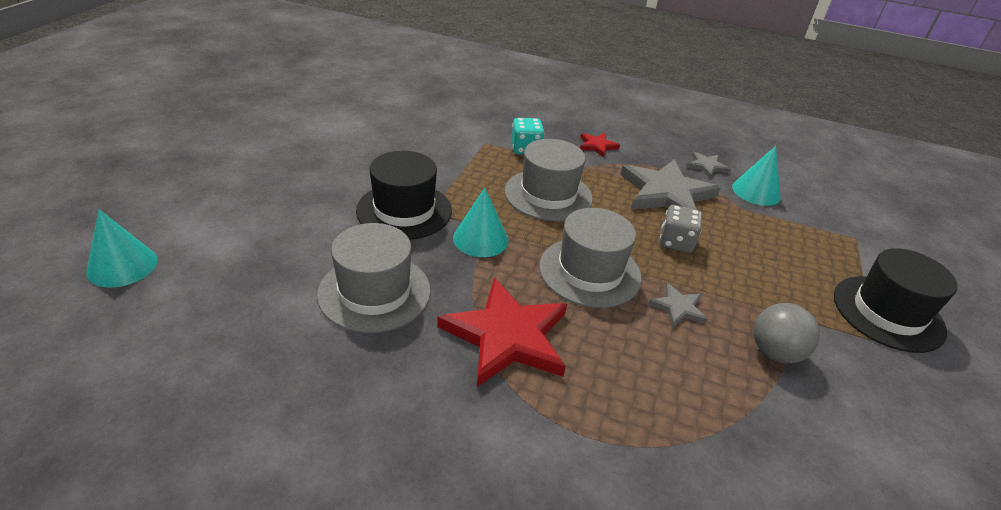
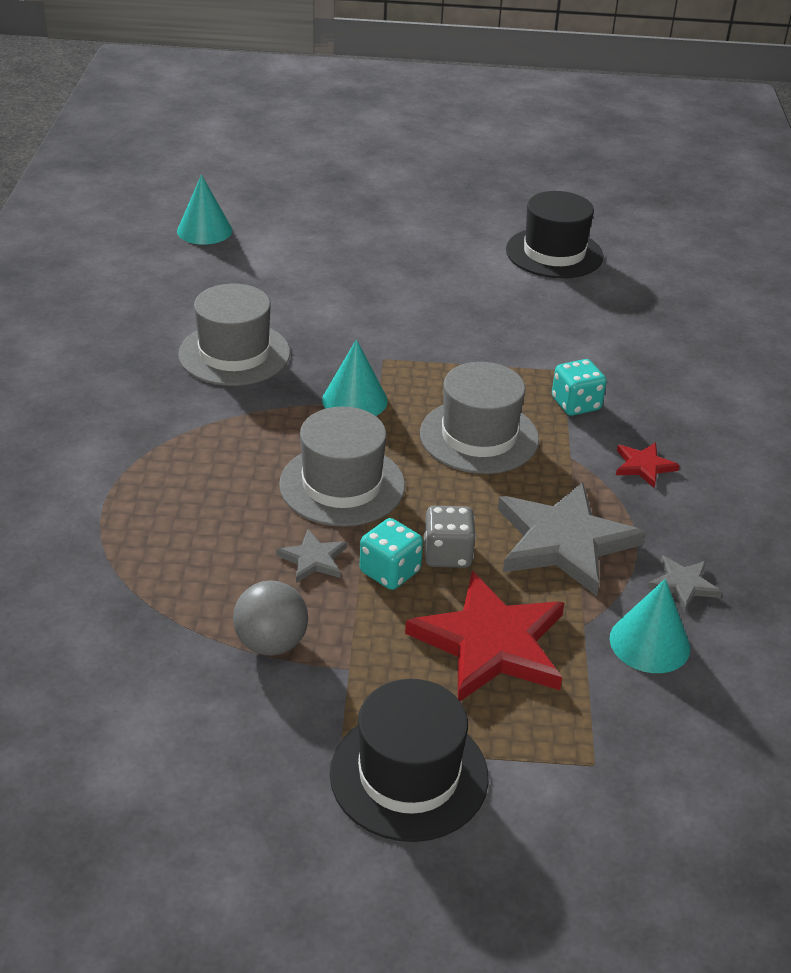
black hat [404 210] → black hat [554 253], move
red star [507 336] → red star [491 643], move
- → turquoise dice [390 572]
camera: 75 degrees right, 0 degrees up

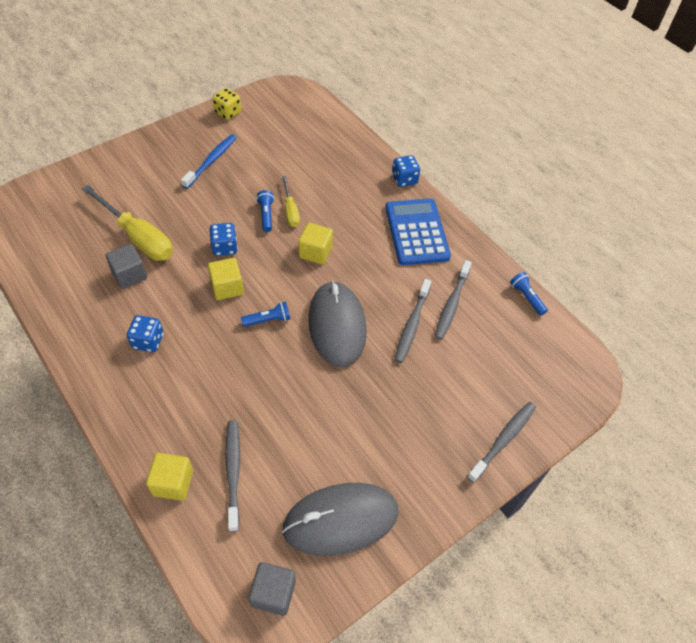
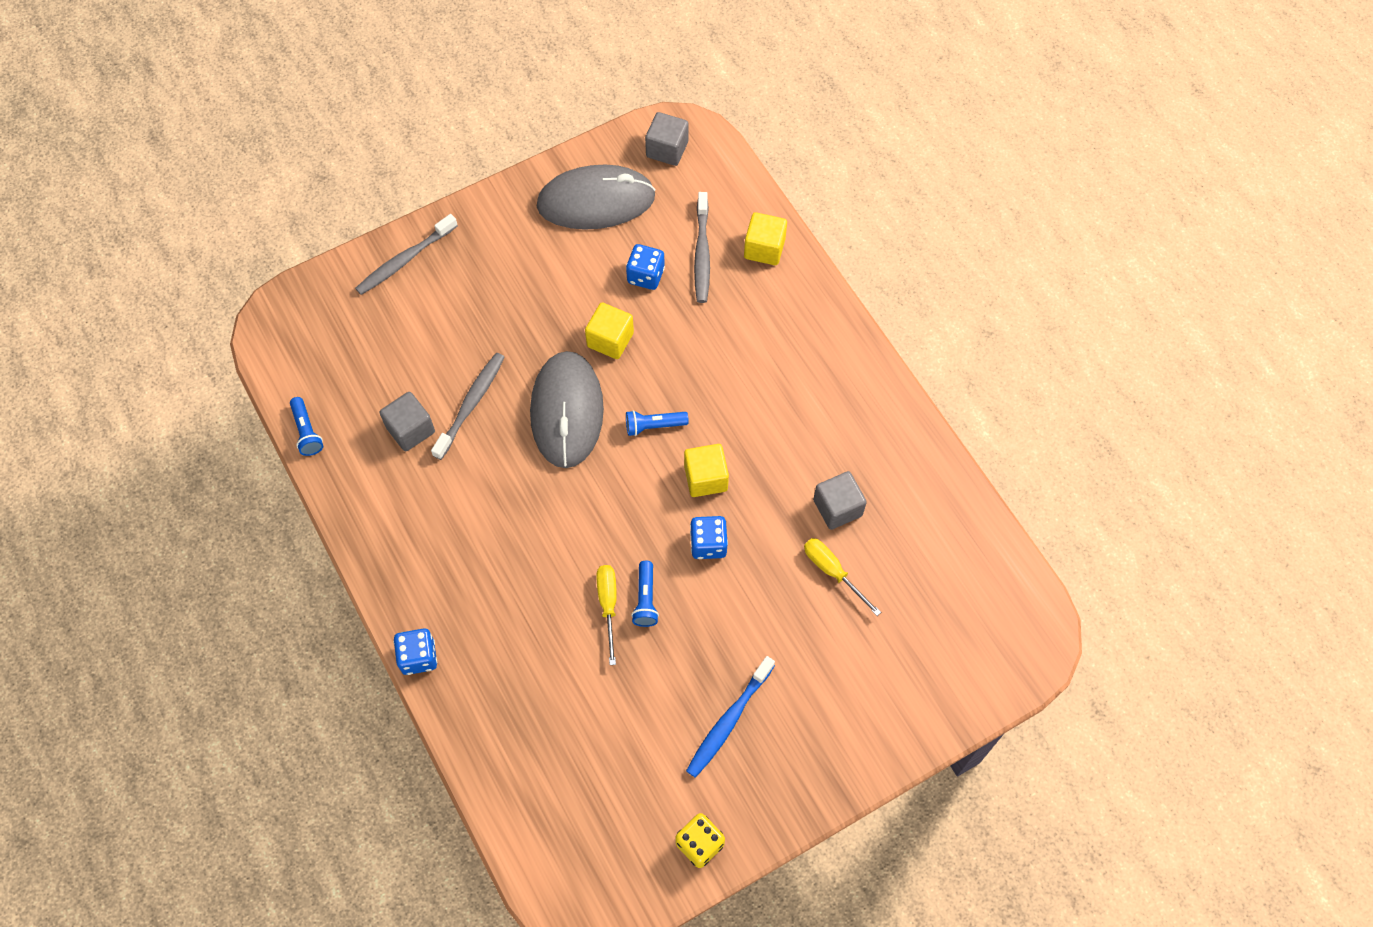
yellow screwdriver [138 237] → yellow screwdriver [832 572], x0.54
blue calculator [416 232] → -
yellow cube [315 252] → yellow cube [610 340], move
grey toothbrush [452 304] → grey cube [410 429]
blue dice [148 341] → blue dice [645 276], move
camera: 170 degrees left, 10 degrees up

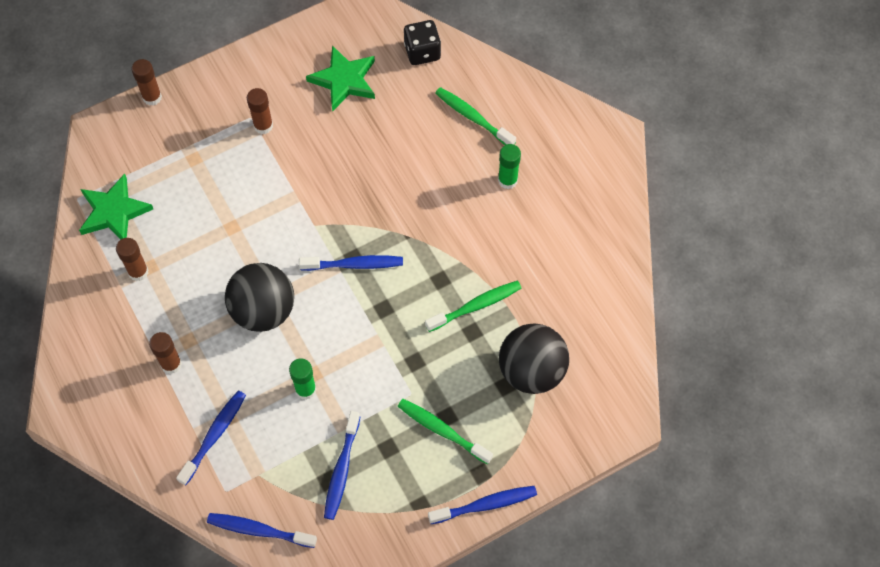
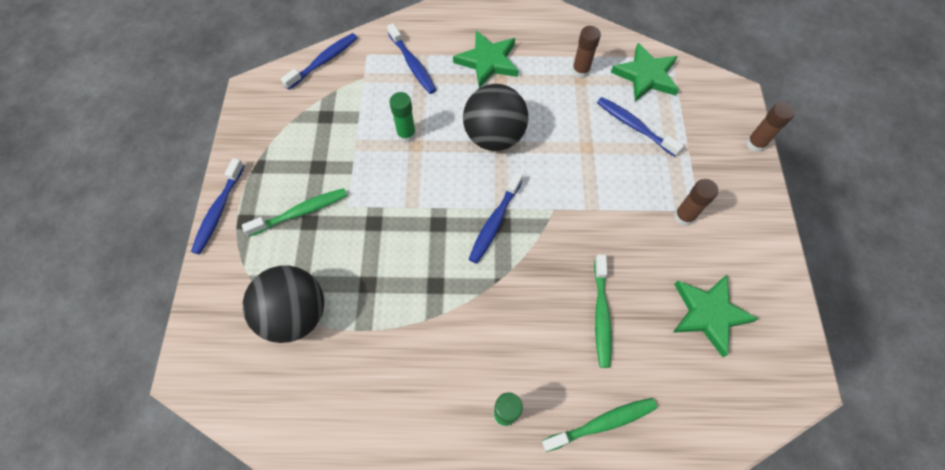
black dice [422 52] → -
green toothbrush [476 306] → green toothbrush [601 315], move
brown glue stick [171 364] → green star [488 61]
blue toothbrush [341 470] → blue toothbrush [634 126], move
camera: 120 degrees right, 0 degrees up

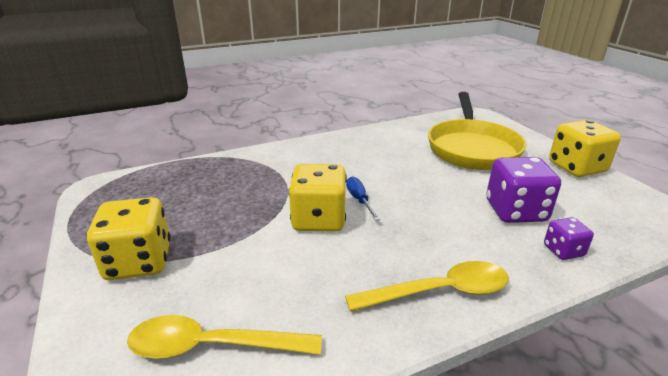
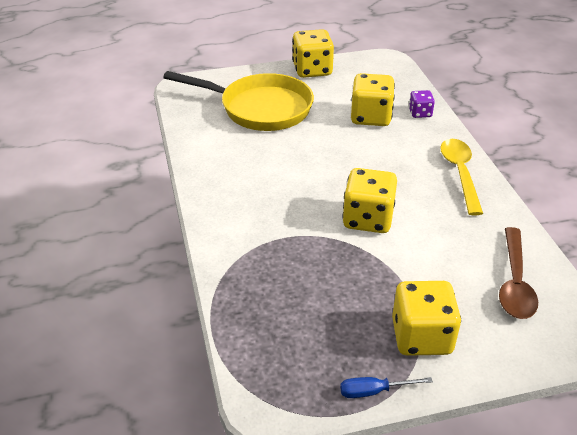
purple dice [515 211] → yellow dice [370 117]
blue screwdriver [359 200] → blue screwdriver [374 391], move
yellow spoon [212 346] → brown spoon [515 282]
camera: 80 degrees left, 10 degrees up

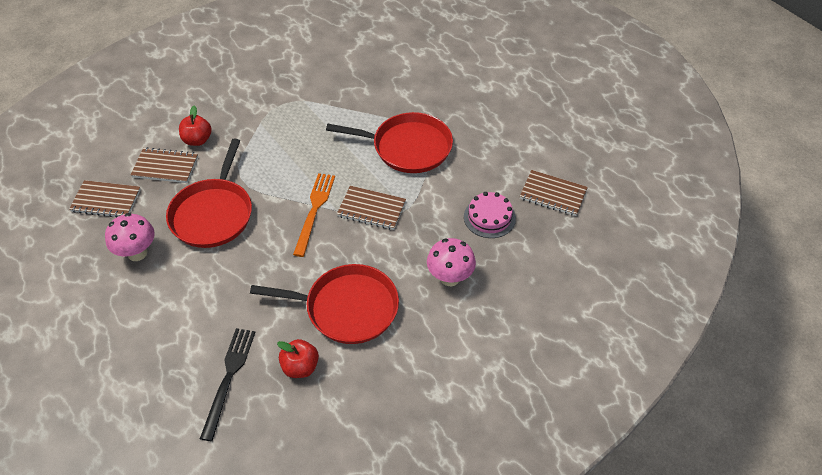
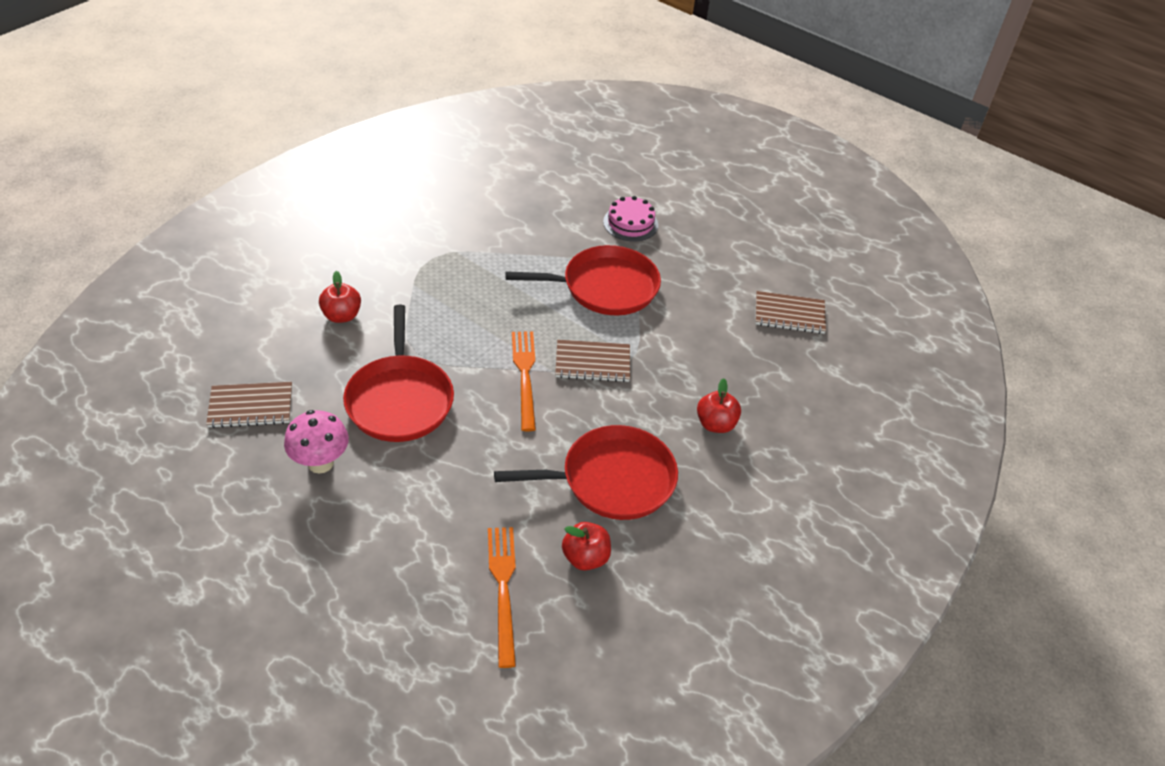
brown notebook [165 167] → -
pink cake [489 217] → pink cake [630 223], move
pink mushroom [450 278] → red apple [715 424]
black fork [228 378] → orange fork [503 588]
camera: 20 degrees left, 5 degrees down

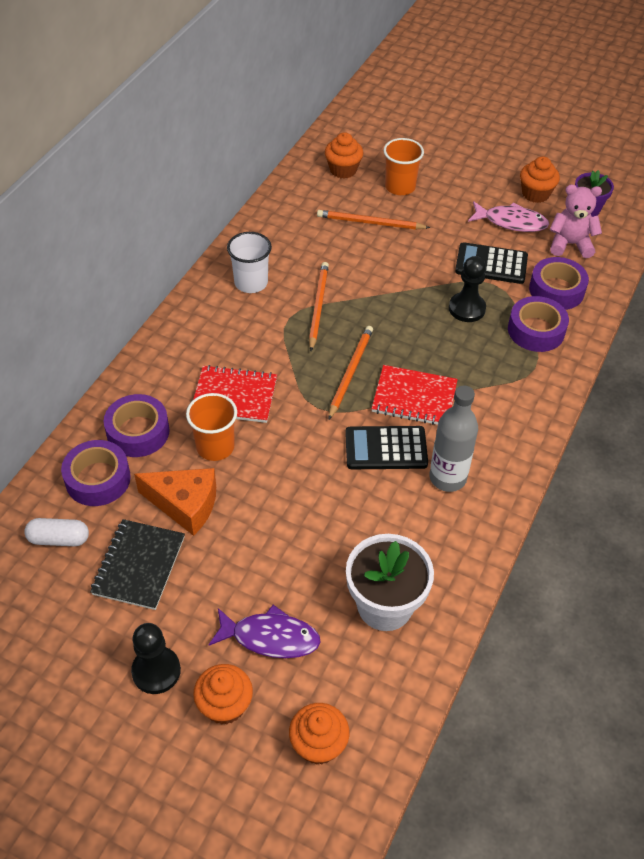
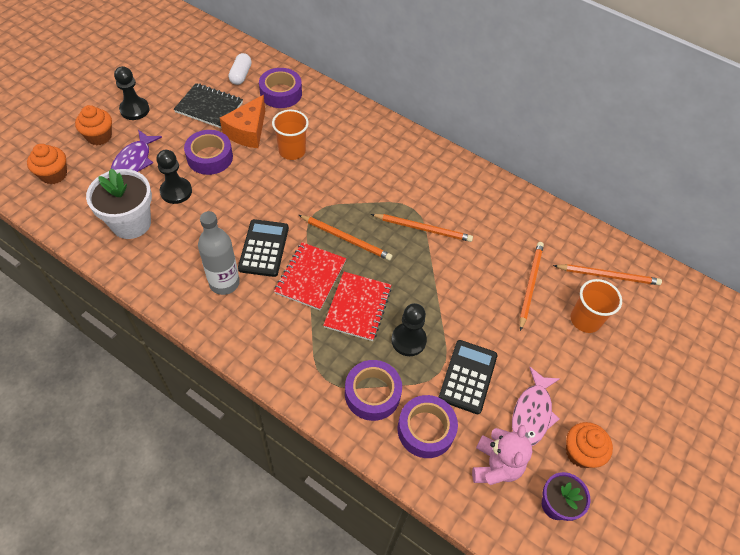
orange cupcake [343 170] → orange pencil [608 276]
white cup [251 283] → -
red notebook [234 396] → red notebook [358 307], move
purple tape [138 432] → purple tape [210 157], move
- → black pawn [176 191]
camera: 95 degrees right, 5 degrees up

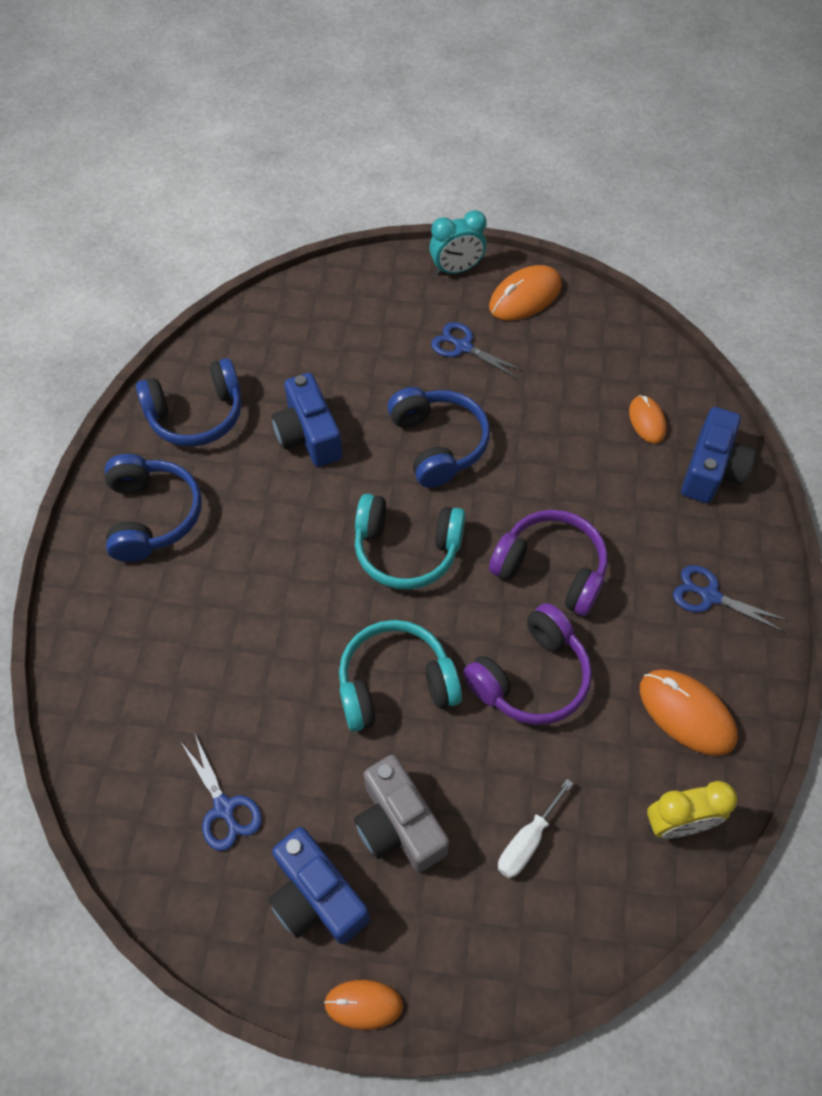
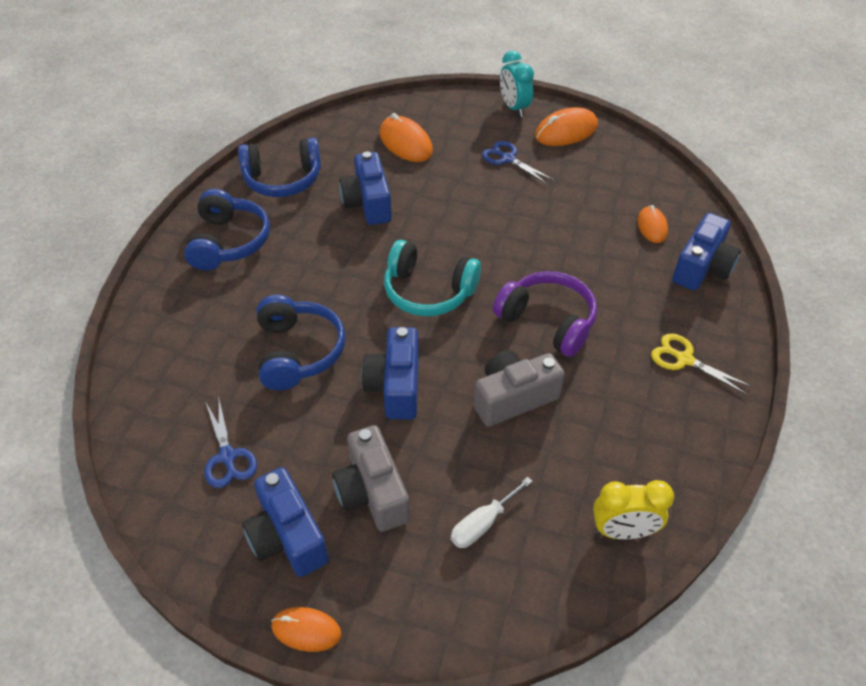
turquoise clock [456 270] → turquoise clock [514 108], 75 degrees clockwise
blue headphones [438 444] → blue headphones [298 352], move
blue scissors [709 596] → yellow scissors [684 359]
purple headphones [531 677] → grey camera [513 398]
turquoise headphones [395 684] → blue camera [395 386]
orange mouse [686 713] → orange mouse [405 143], move
camera: 10 degrees right, 10 degrees down

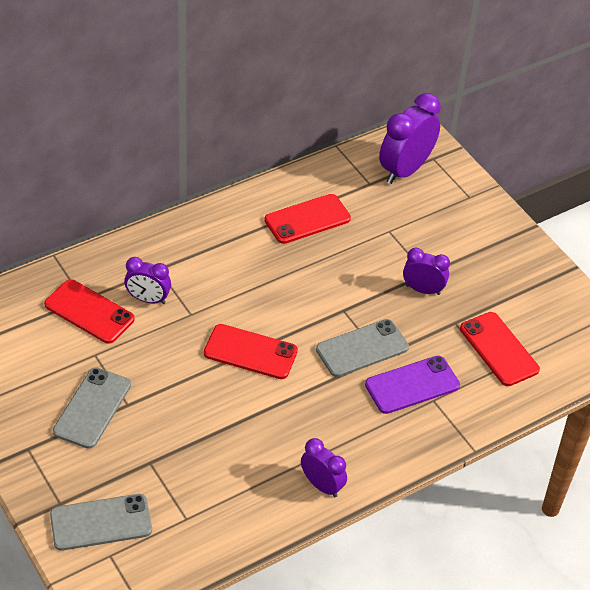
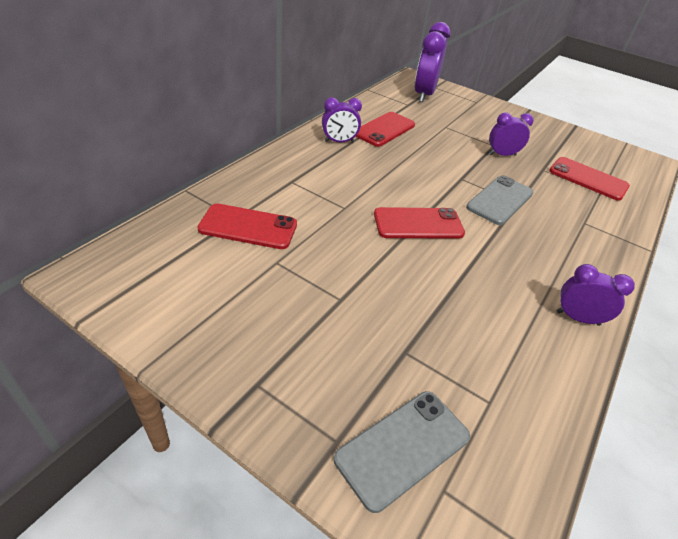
purple clock [148 299] → purple clock [339 141], move
purple phone [412 385] → -
grey phone [92 408] → -
camera: 25 degrees left, 5 degrees down

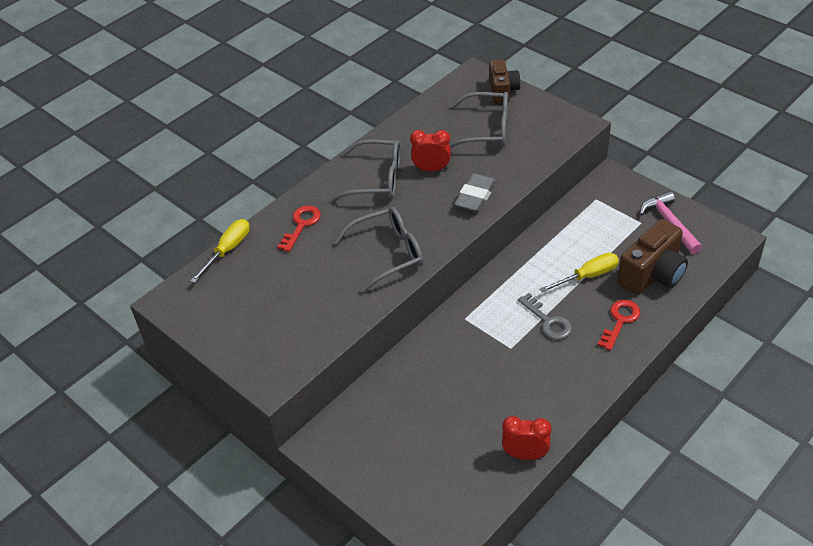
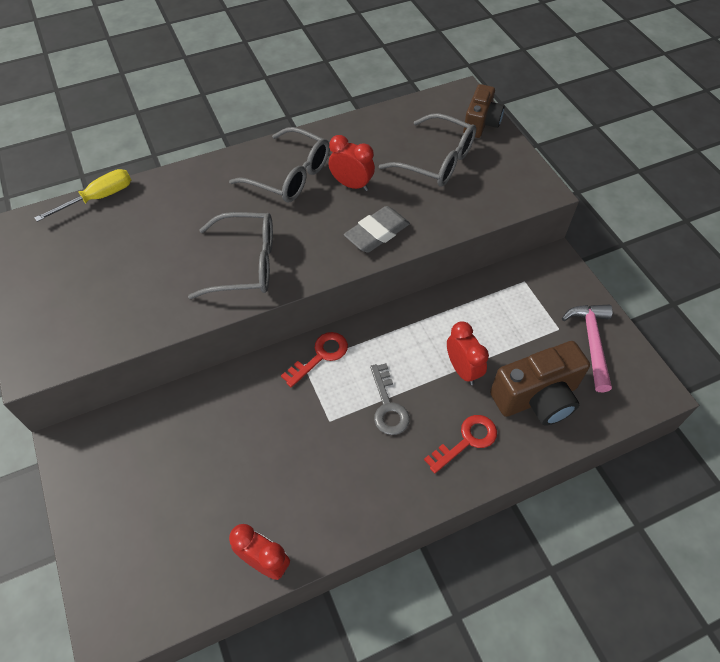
red key [301 225] → red key [320 356], move
yellow screwdriver [587 276] → red clock [462 369]
camera: 20 degrees right, 10 degrees up

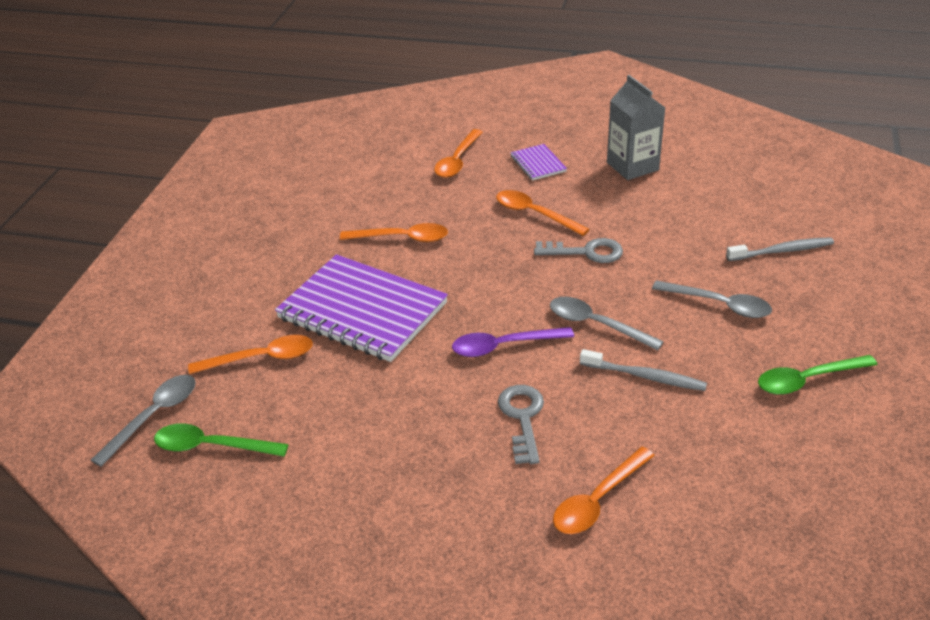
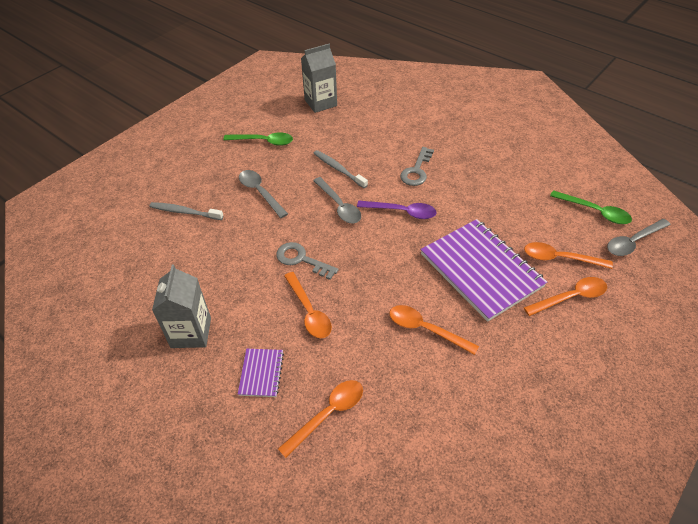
orange spoon [598 500] → orange spoon [570 297], move
- → grey carton [320 103]
camera: 155 degrees left, 10 degrees up

